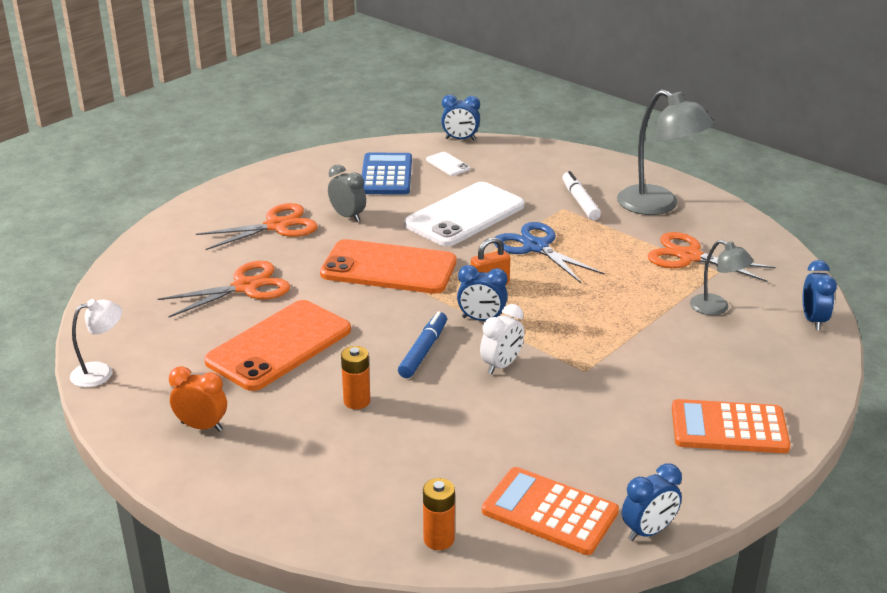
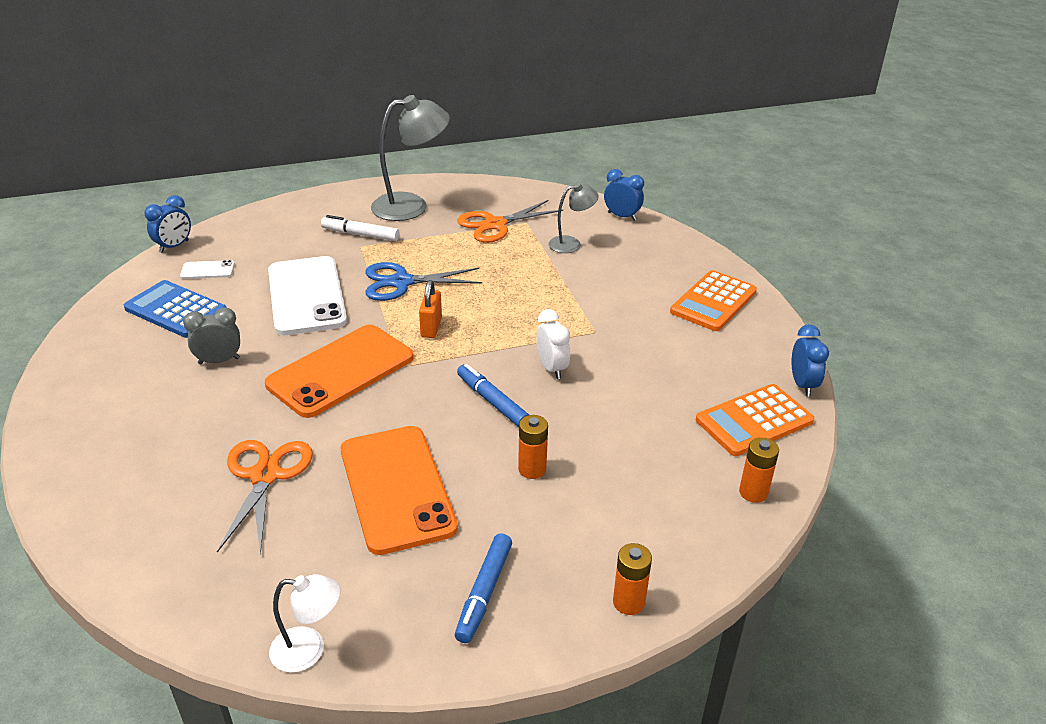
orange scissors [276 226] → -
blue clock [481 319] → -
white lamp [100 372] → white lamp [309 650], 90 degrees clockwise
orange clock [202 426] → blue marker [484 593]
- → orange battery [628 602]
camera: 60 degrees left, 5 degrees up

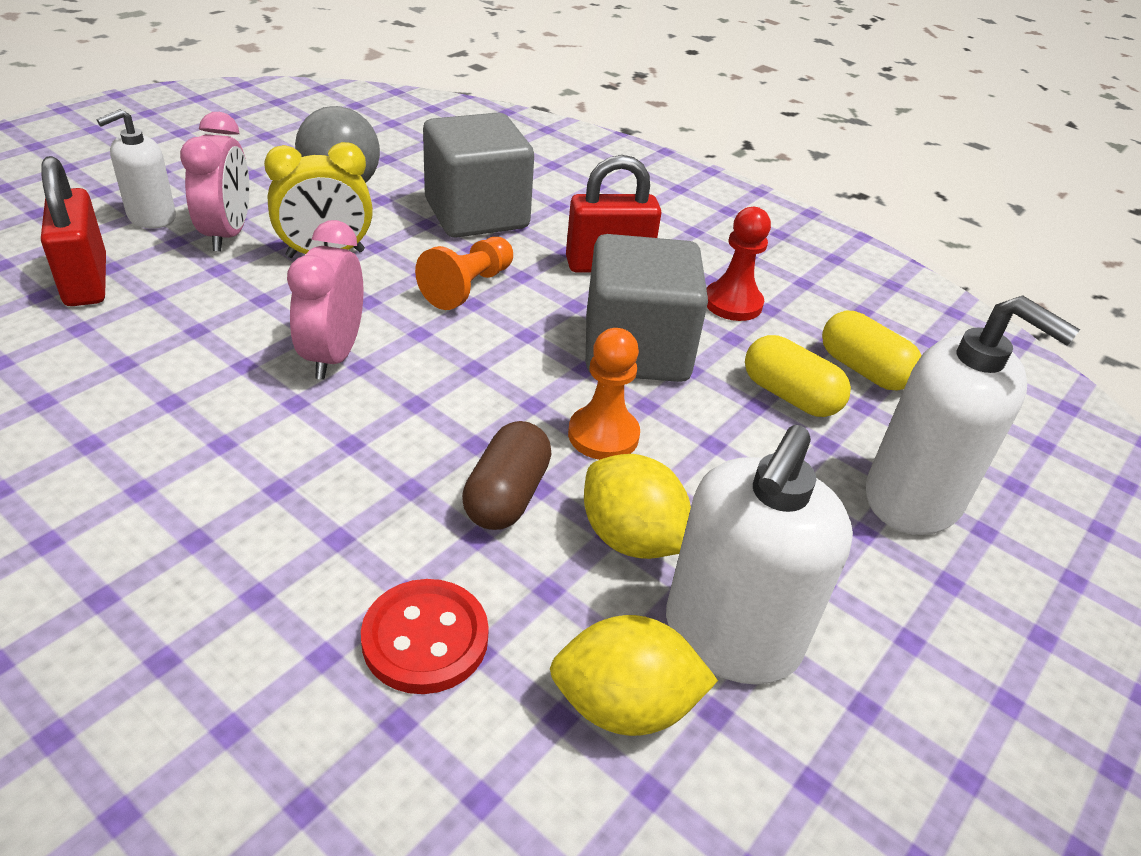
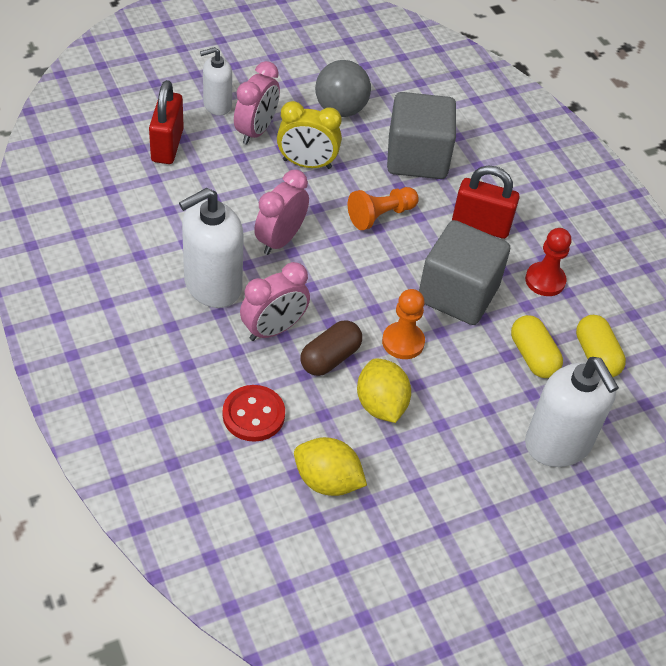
white soap dispenser [731 636] → white soap dispenser [212 285], move
- → pink clock [274 329]
camera: 25 degrees right, 10 degrees up

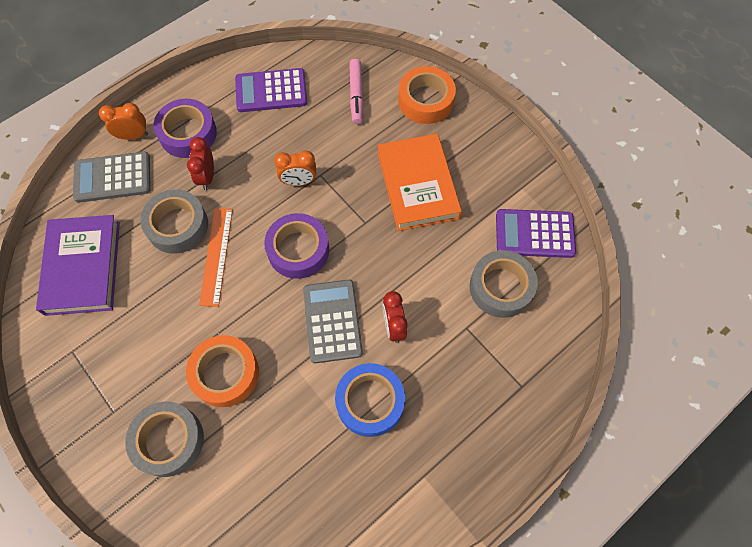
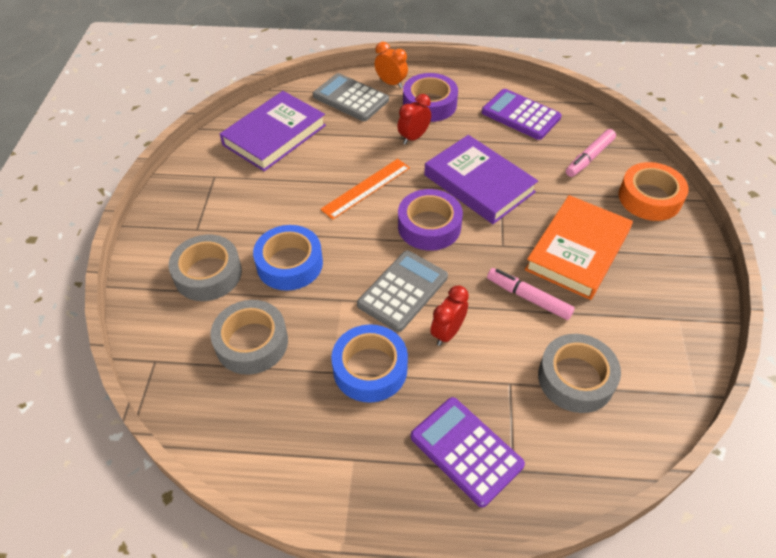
orange clock [299 181] → purple book [479 183]
grey tape [177 226] → grey tape [251 342], move
purple calculator [534 234] → purple calculator [466 451], move
orange tape [225 373] → blue tape [289 264]
- → pink marker [529 298]
camera: 45 degrees right, 15 degrees down

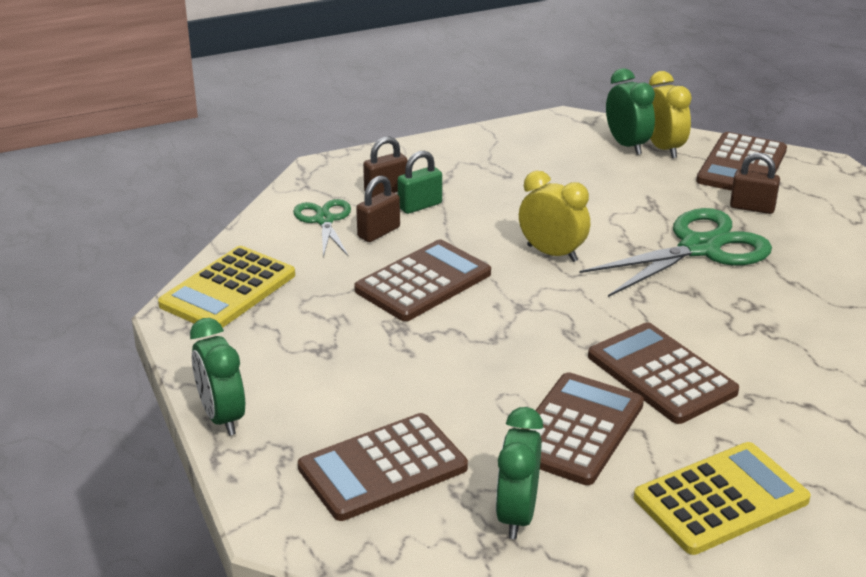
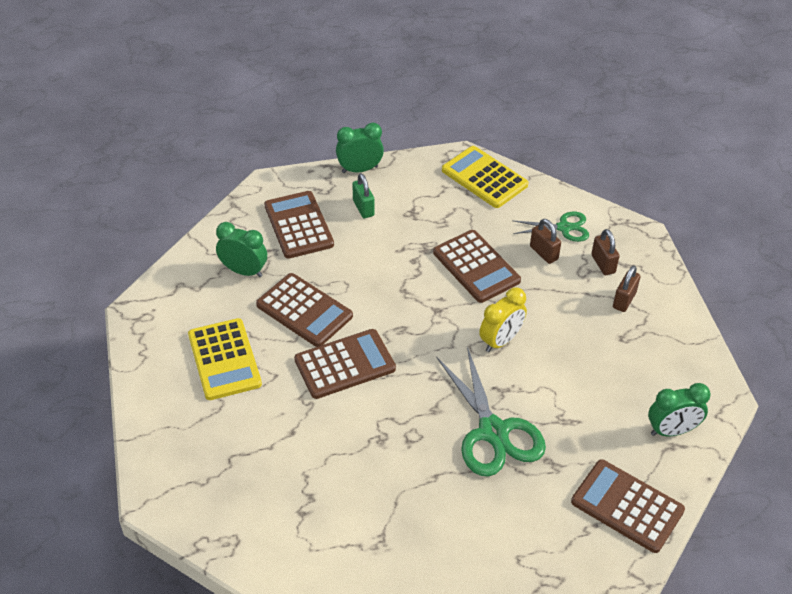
yellow clock [663 148] → -
green padlock [420 206] → green padlock [363 208], move
brown padlock [752 207] → brown padlock [624 300], move
camera: 100 degrees right, 15 degrees up

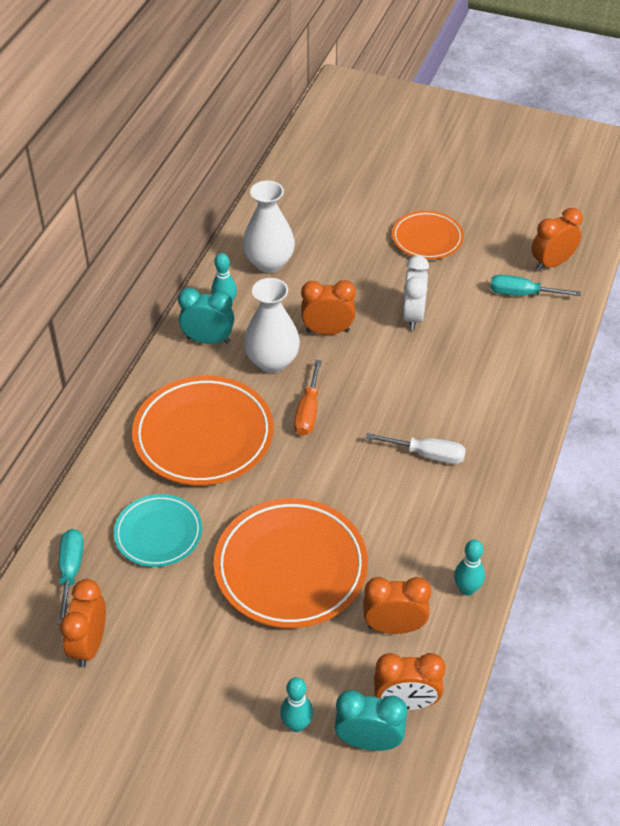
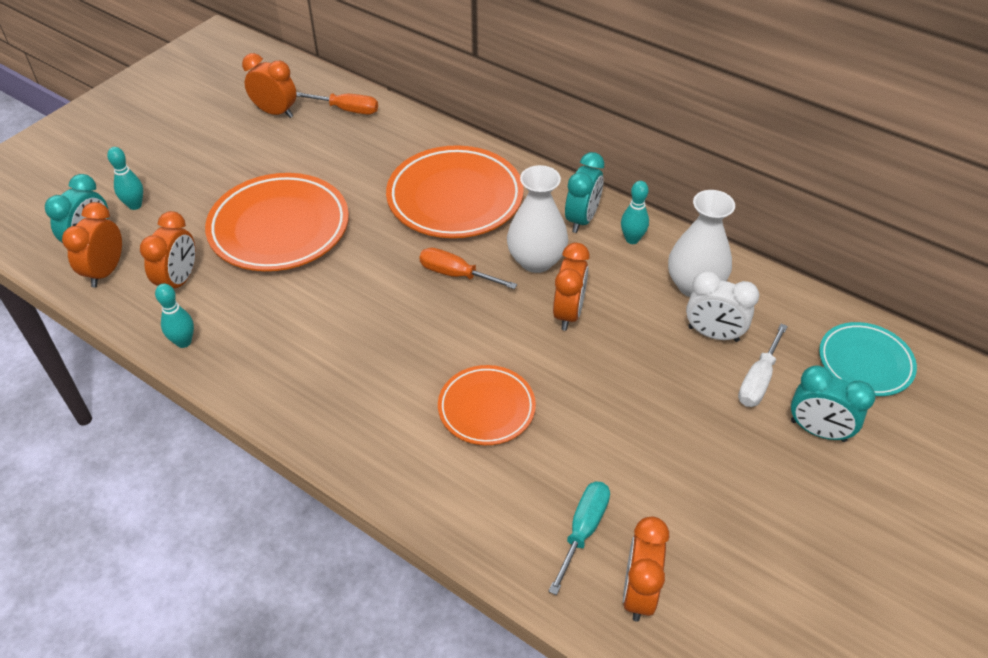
orange clock [552 263] → orange clock [638 592], 150 degrees counterclockwise
orange plate [427 239] → orange plate [486 408], move
white clock [413 316] → white clock [713 334], move
white screwdriver [427 455] → white screwdriver [758 380], move
turquoise plate [158 534] → turquoise plate [865 363], move
turquoise screwdriver [71 571] → orange screwdriver [347 110]
- → turquoise clock [818 431]
camera: 105 degrees right, 0 degrees up

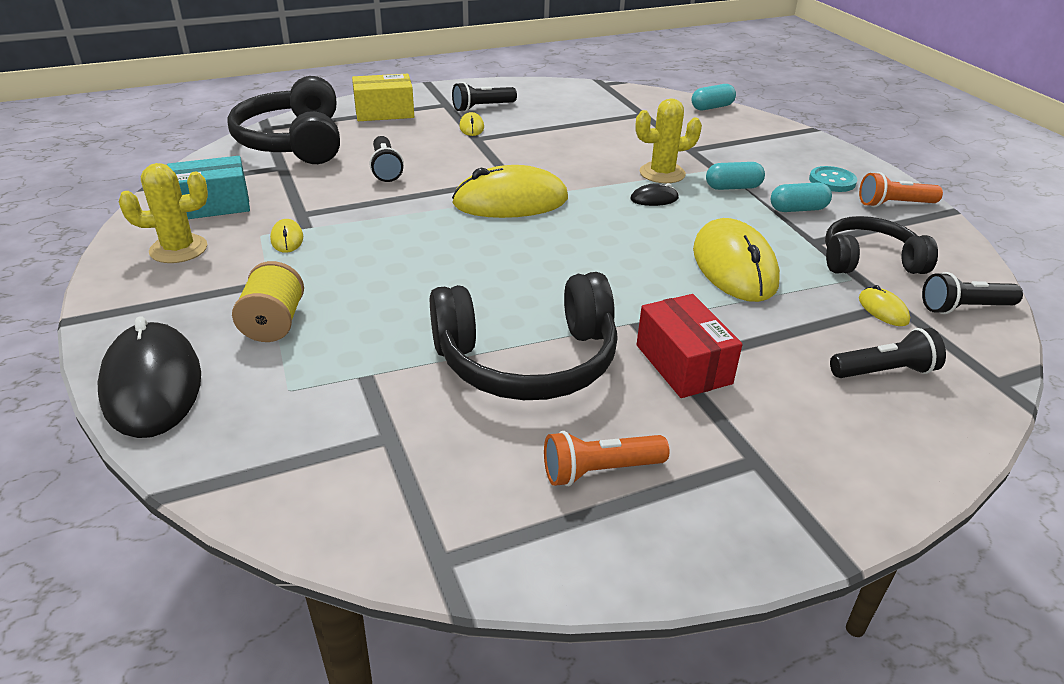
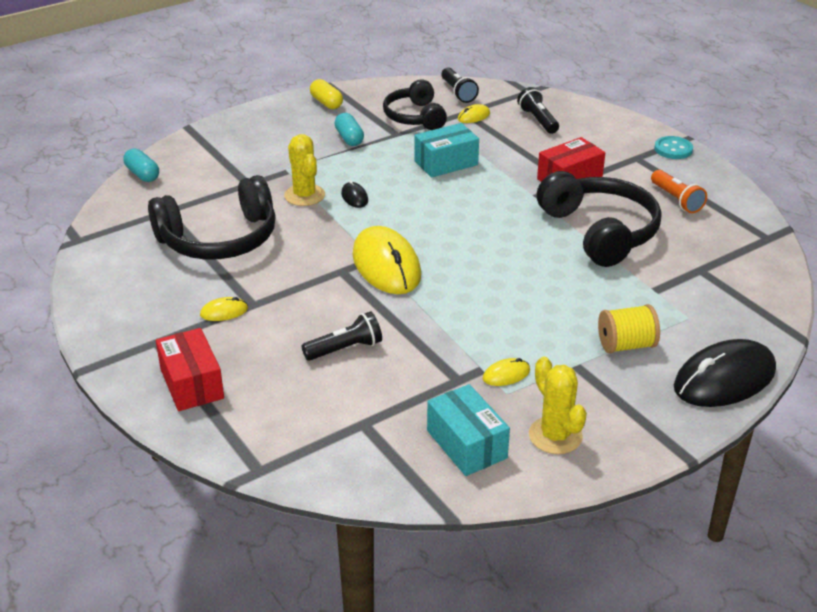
yellow box [384 112] → red box [191 384]
black headphones [294 142] → black headphones [219 239], move
black flashlight [482 107] → -
turquoise capsule [733 187] → -
turquoise button [832 181] → turquoise button [673 149], move
orange flashlight [894 204] → yellow capsule [326 103]
yellow mouse [734 266] → turquoise box [446 163]
camera: 100 degrees left, 0 degrees up

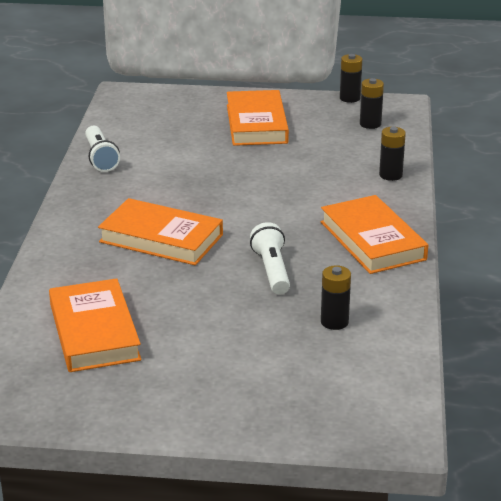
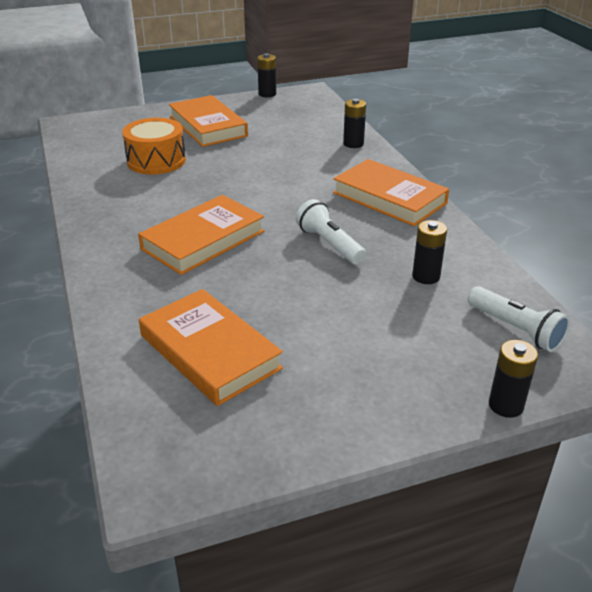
black battery [370 124] → black battery [506 405], move
white flashlight [100 158] → white flashlight [515 329], move
orange book [161 238] → orange book [203 240], 45 degrees counterclockwise
- → orange drum [156 161]
camera: 25 degrees left, 5 degrees up

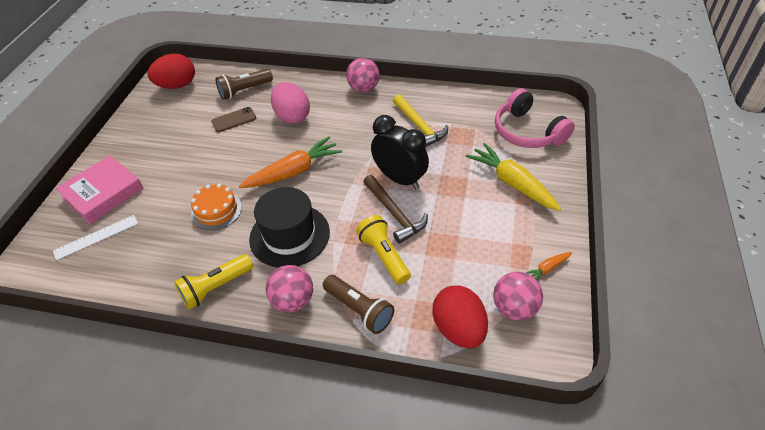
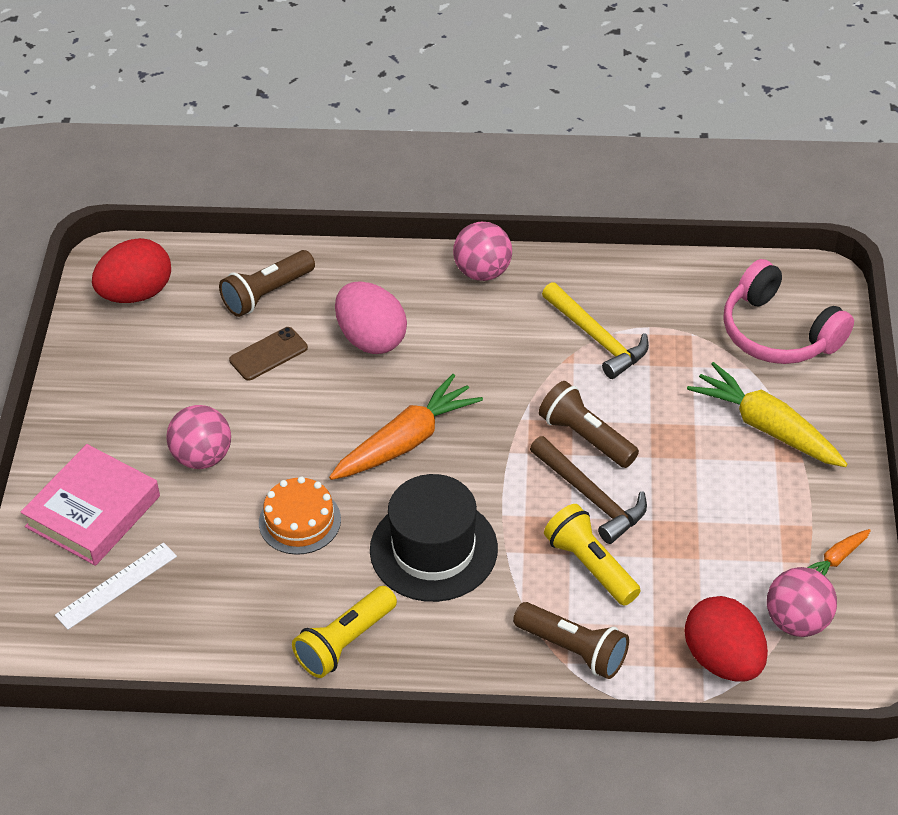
black clock [400 179] → brown flashlight [586 437]
pink ball [293 301] → pink ball [202 457], move
camera: 10 degrees left, 0 degrees up

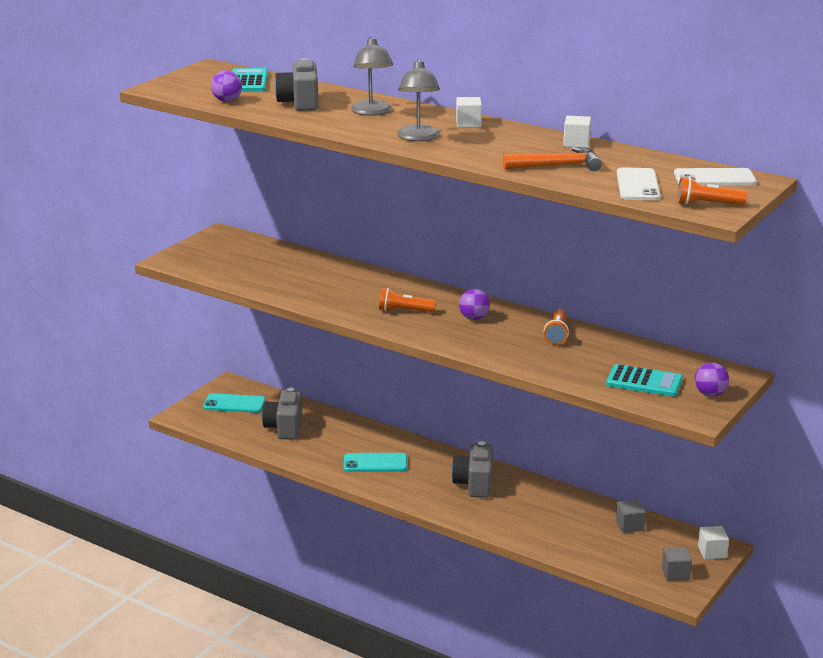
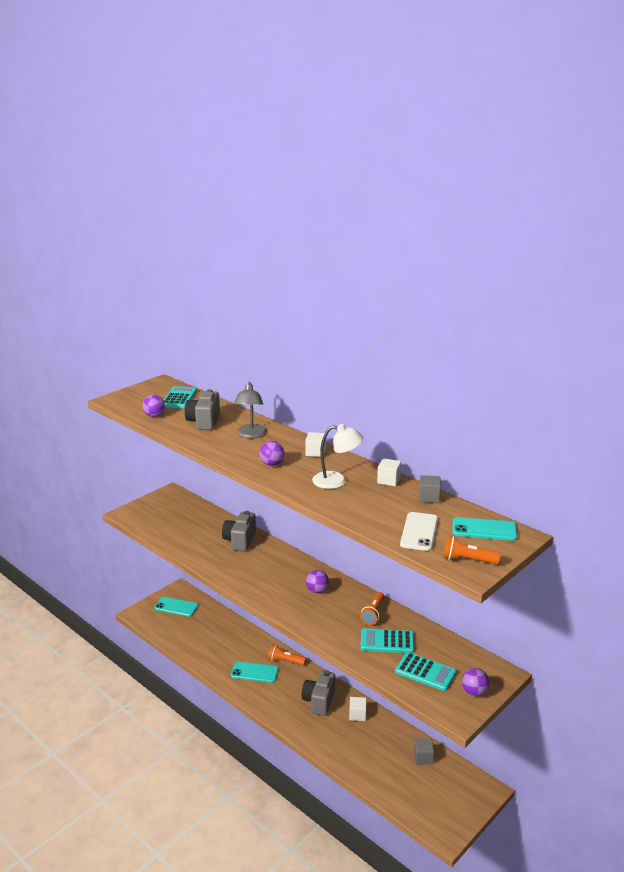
grey lamp [418 137] → purple ball [272 464]
orange hammer [557 166] → -
white phone [714 178] → turquoise phone [484 529]
orange flashlight [404 311] → orange flashlight [285 661], move
grey camera [284 428] → grey camera [240 541], move
white cube [712 552] → white cube [357 715], move
grey cube [675 573] → grey cube [429 497], move
- → white lamp [337 481]
- → turquoise calculator [387 641]
camera: 10 degrees right, 0 degrees up

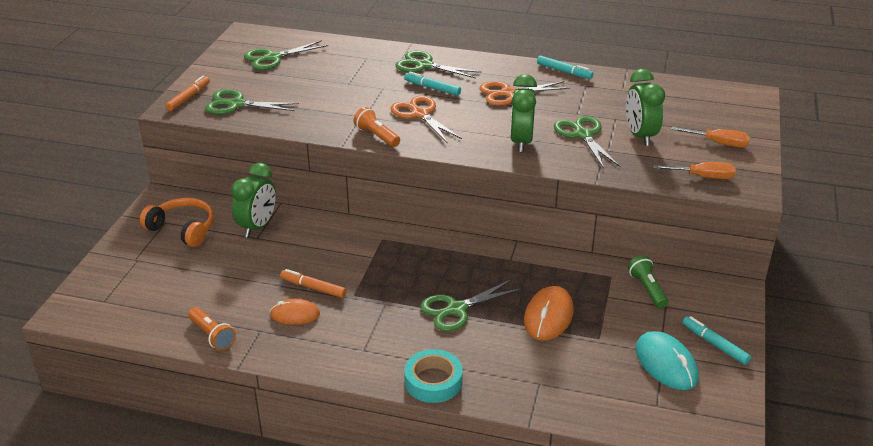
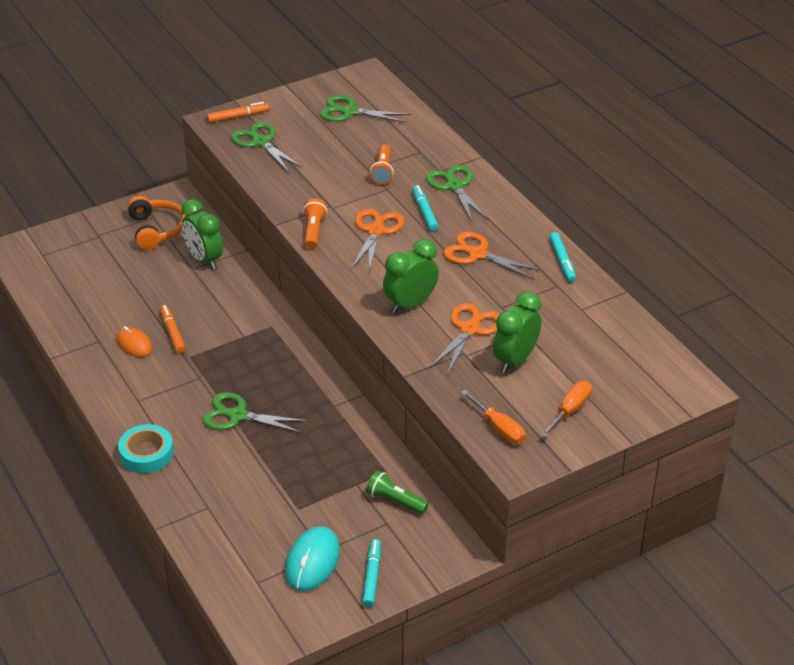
green scissors [583 135] → orange scissors [470 329]
orange screwdriver [718 143] → orange screwdriver [570 410], 120 degrees counterclockwise
green clock [257 227] → green clock [204 260], 75 degrees clockwise
green flashlight [647 289] → green flashlight [395 501], 90 degrees counterclockwise
orange mouse [548 316] → -
orange flashlight [212 335] → orange flashlight [383 171], move
camera: 45 degrees right, 5 degrees up

